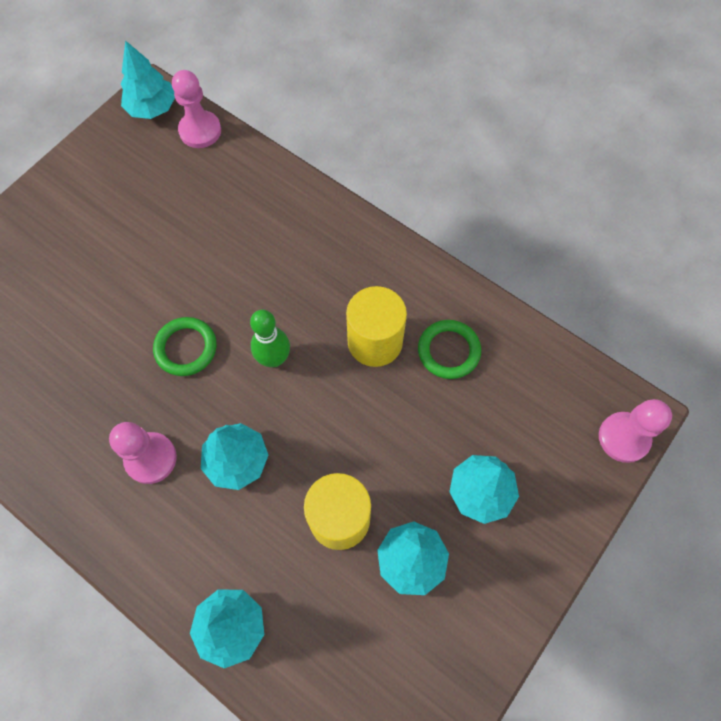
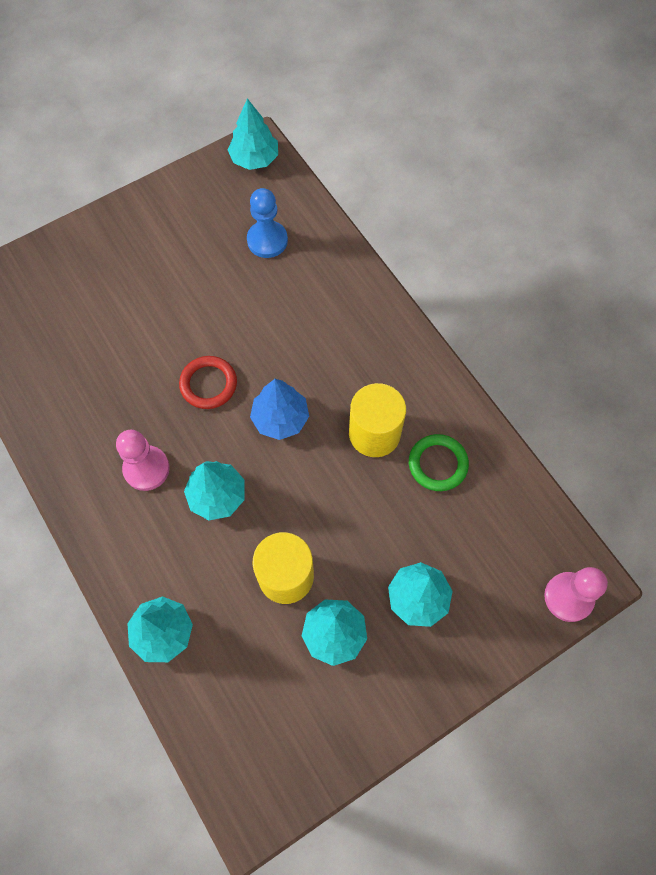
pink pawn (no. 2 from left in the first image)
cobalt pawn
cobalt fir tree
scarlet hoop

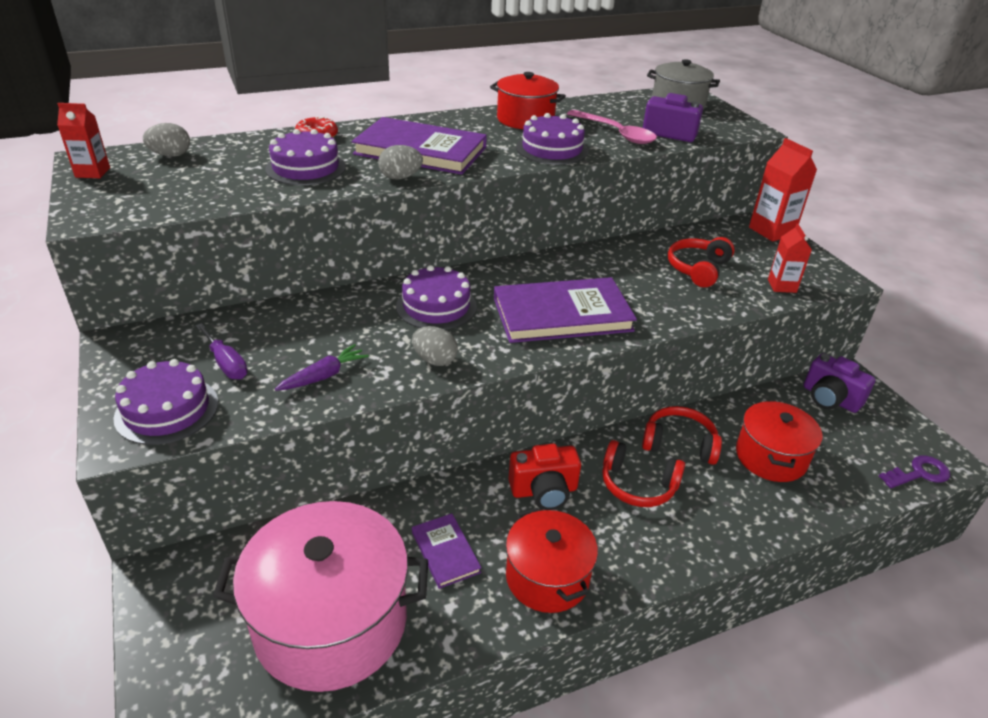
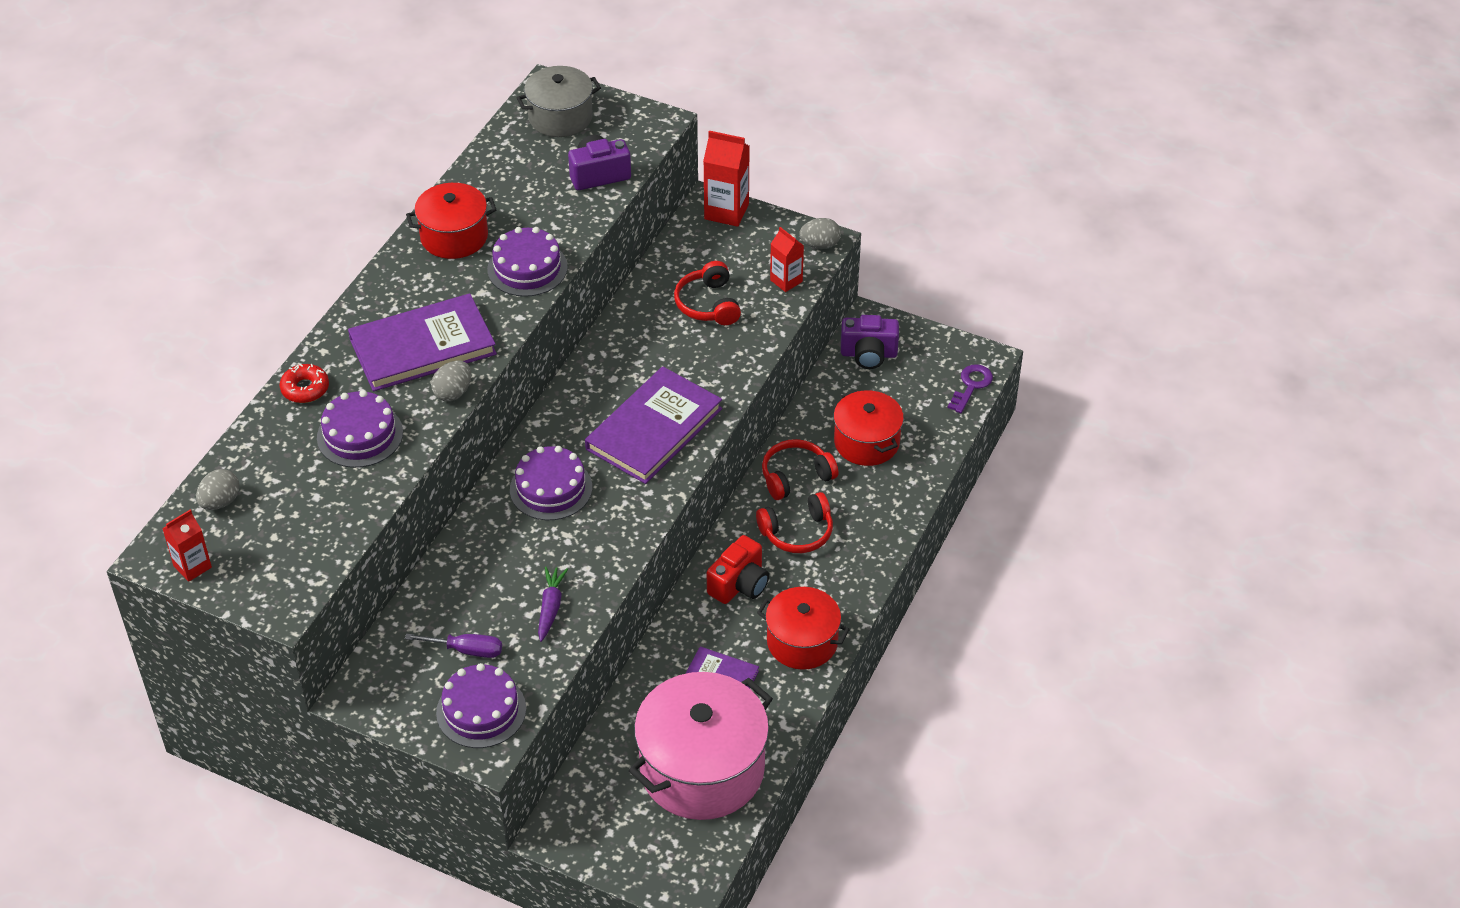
pink spoon
gray toy egg (no. 3 from left)

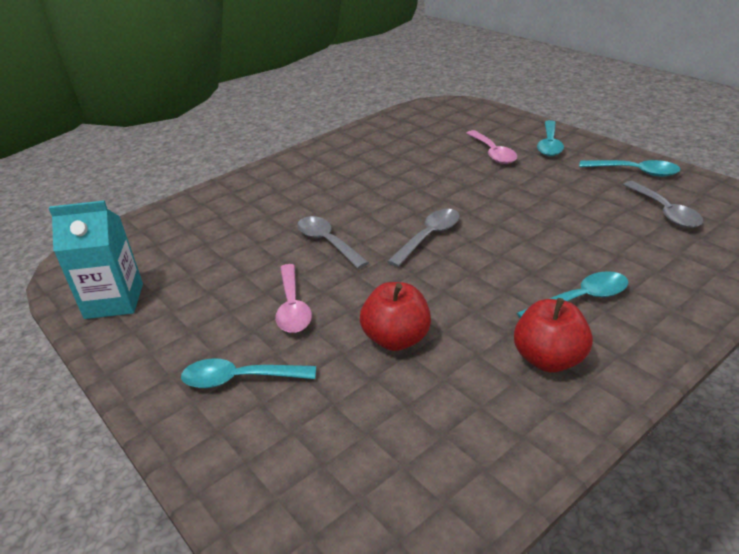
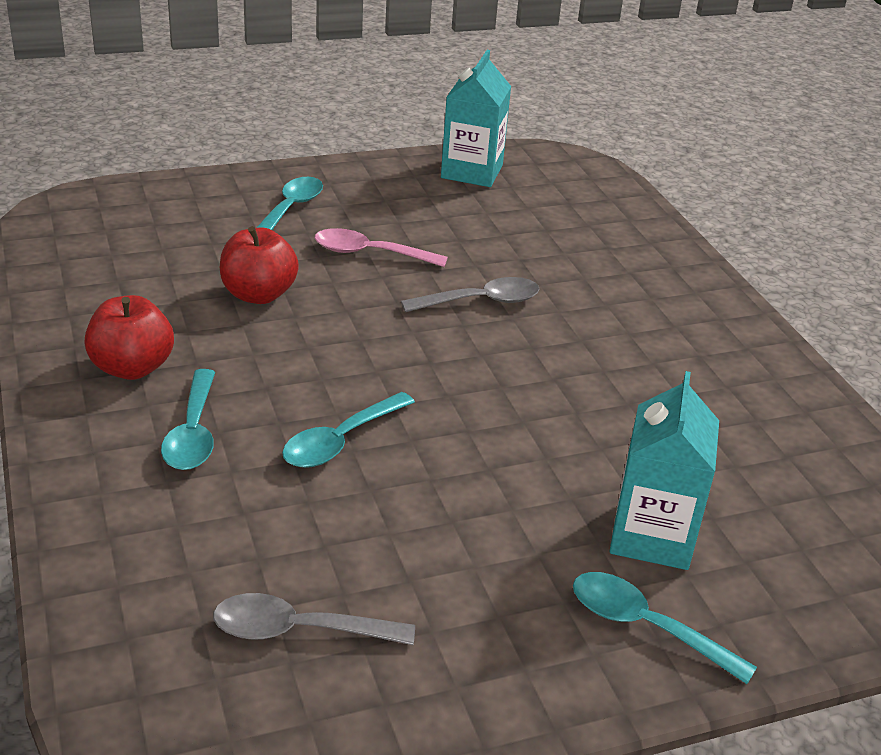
gray spoon (no. 2 from left in the first image)
teal spoon (no. 3 from left)
teal carton (no. 2 from left)

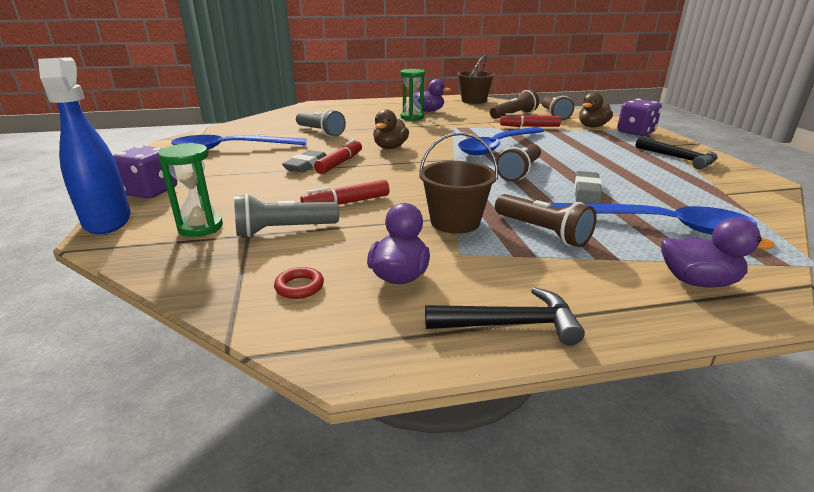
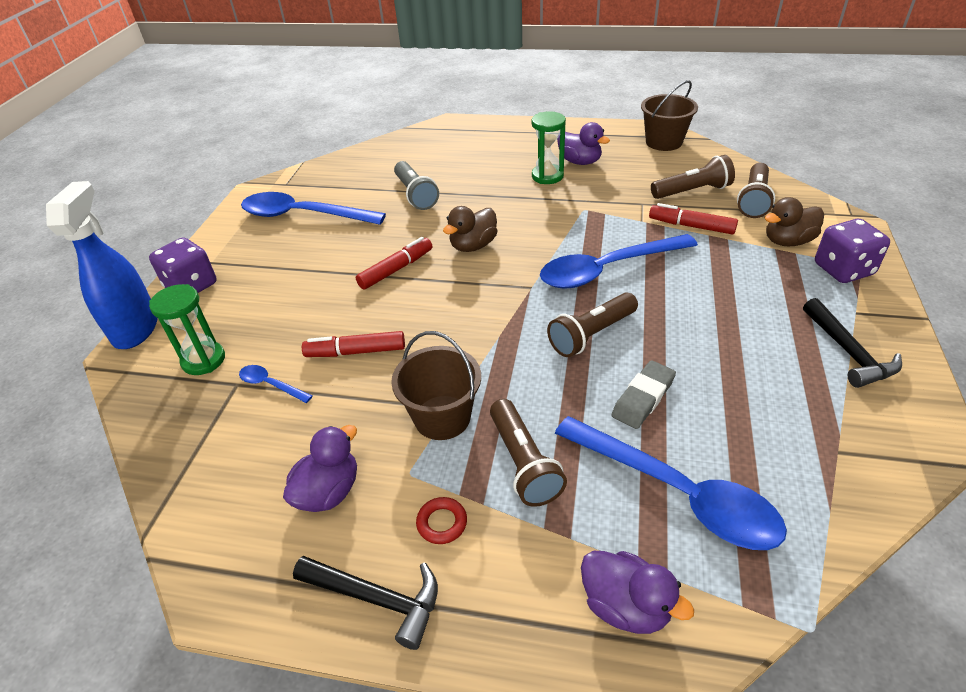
gray gum eraser (no. 1 from left in the first image)
scarlet hoop
cobalt spoon (no. 1 from left)

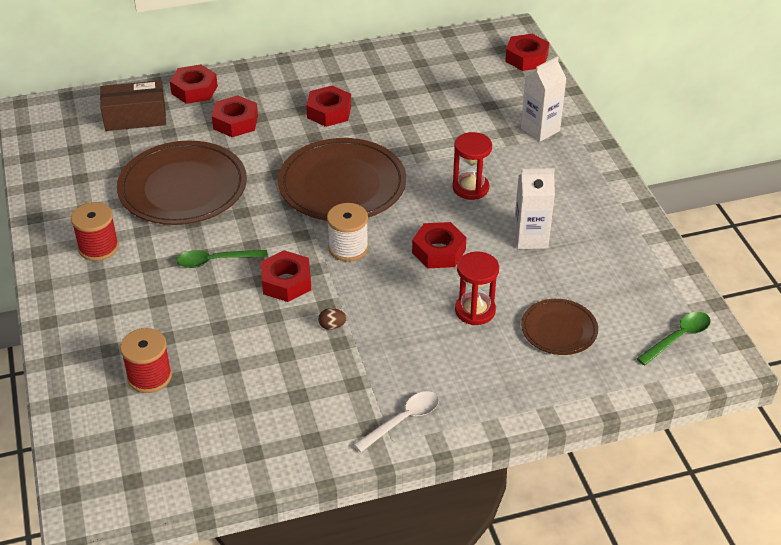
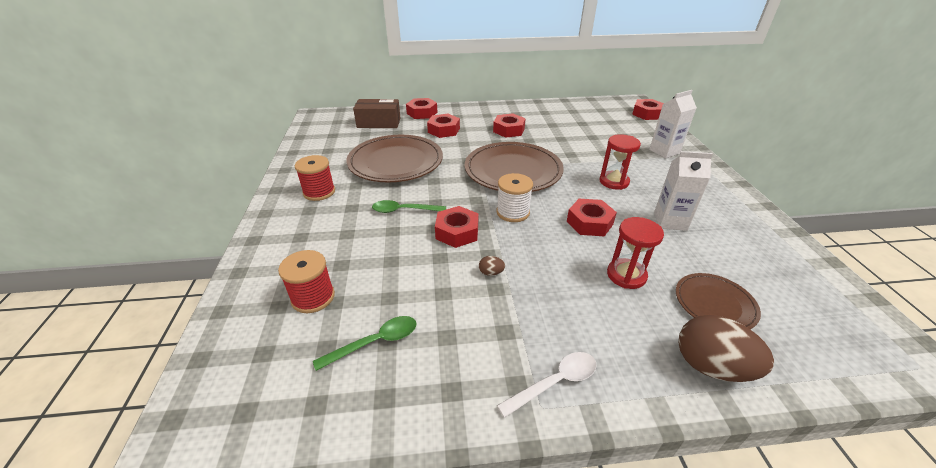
brown toy egg (no. 2 from left)
green spoon (no. 1 from left)

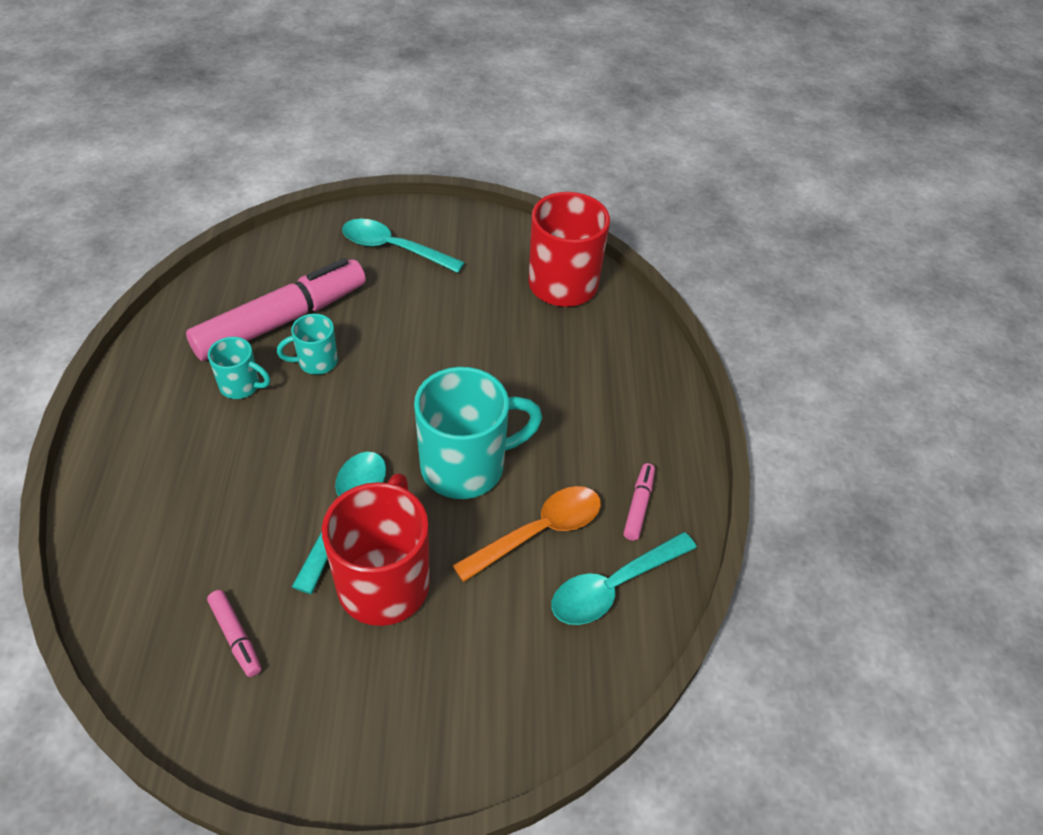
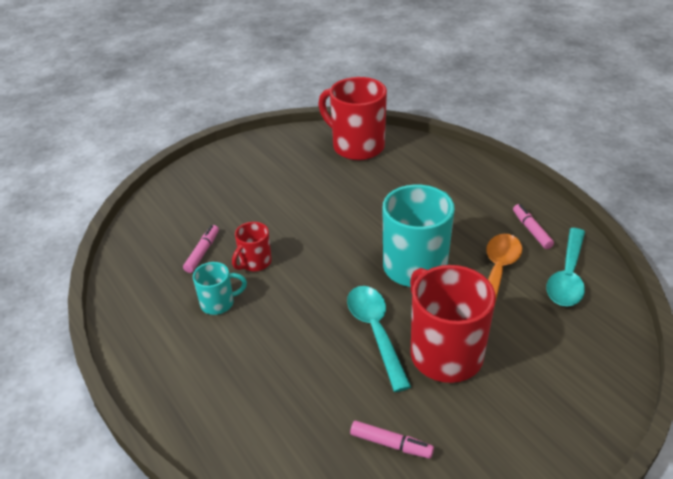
teal spoon (no. 2 from left in the first image)
scarlet mug (no. 1 from left)
pink felt pen (no. 1 from left)

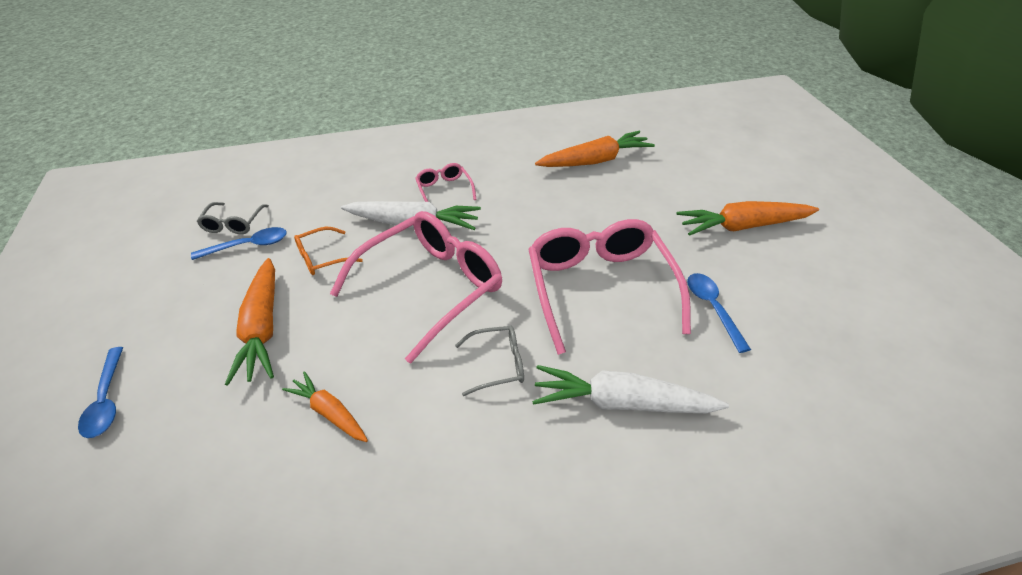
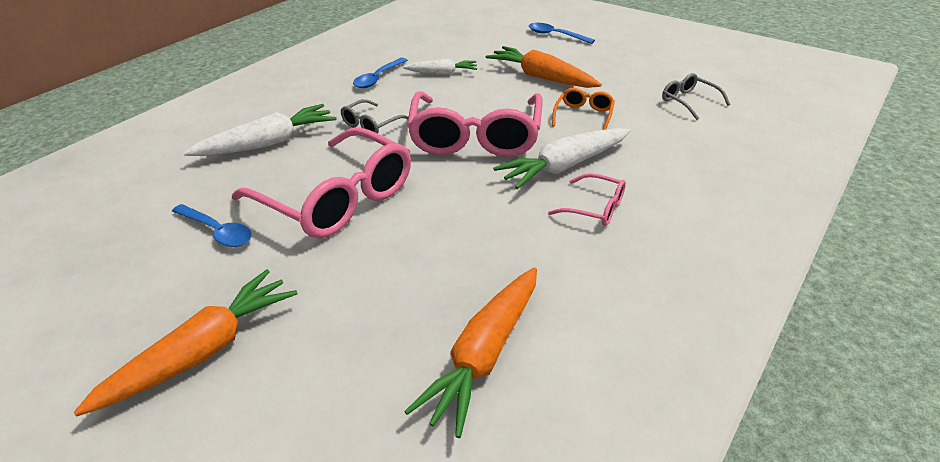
cobalt spoon (no. 2 from left)
white carrot (no. 2 from left)

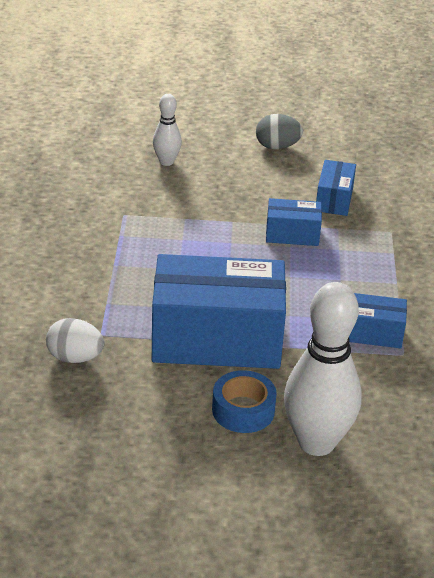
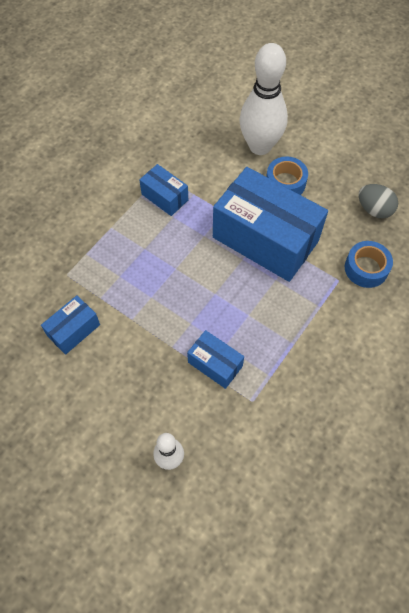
gray toy egg
cobalt box (no. 3 from left)
cobalt sticky tape (no. 2 from left)

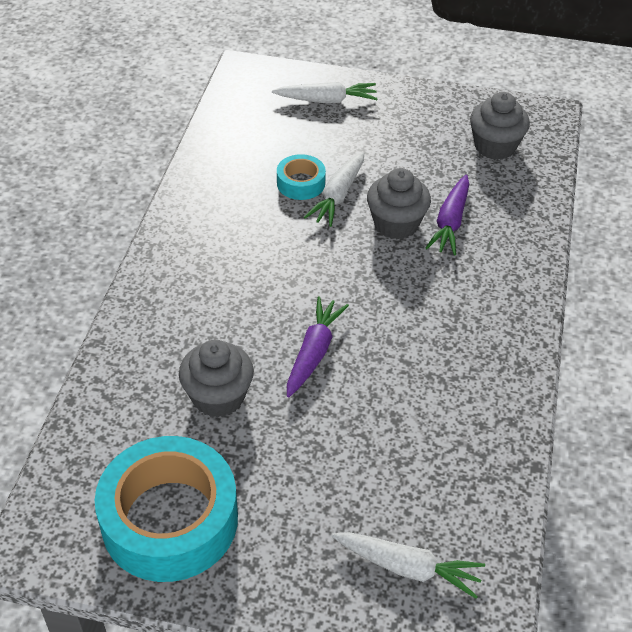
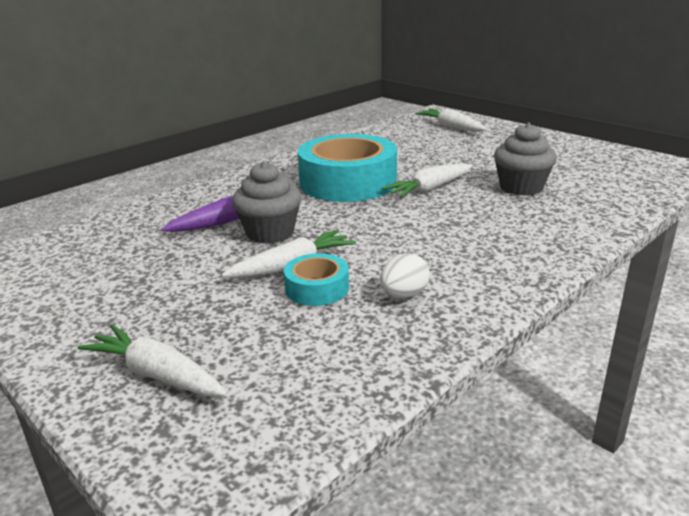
gray fairy cake (no. 3 from left in the first image)
white toy egg
teal sticky tape (no. 2 from left)
white carrot (no. 3 from left)

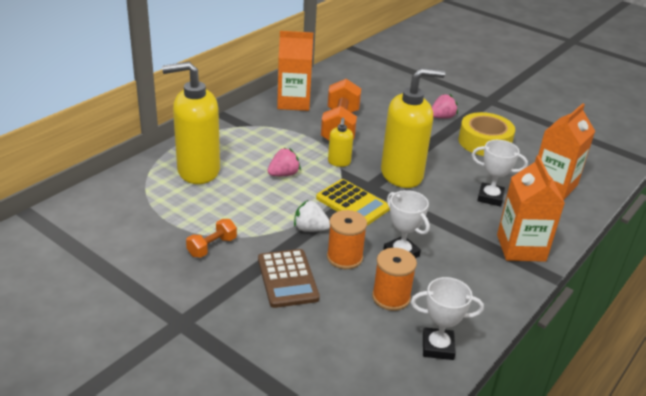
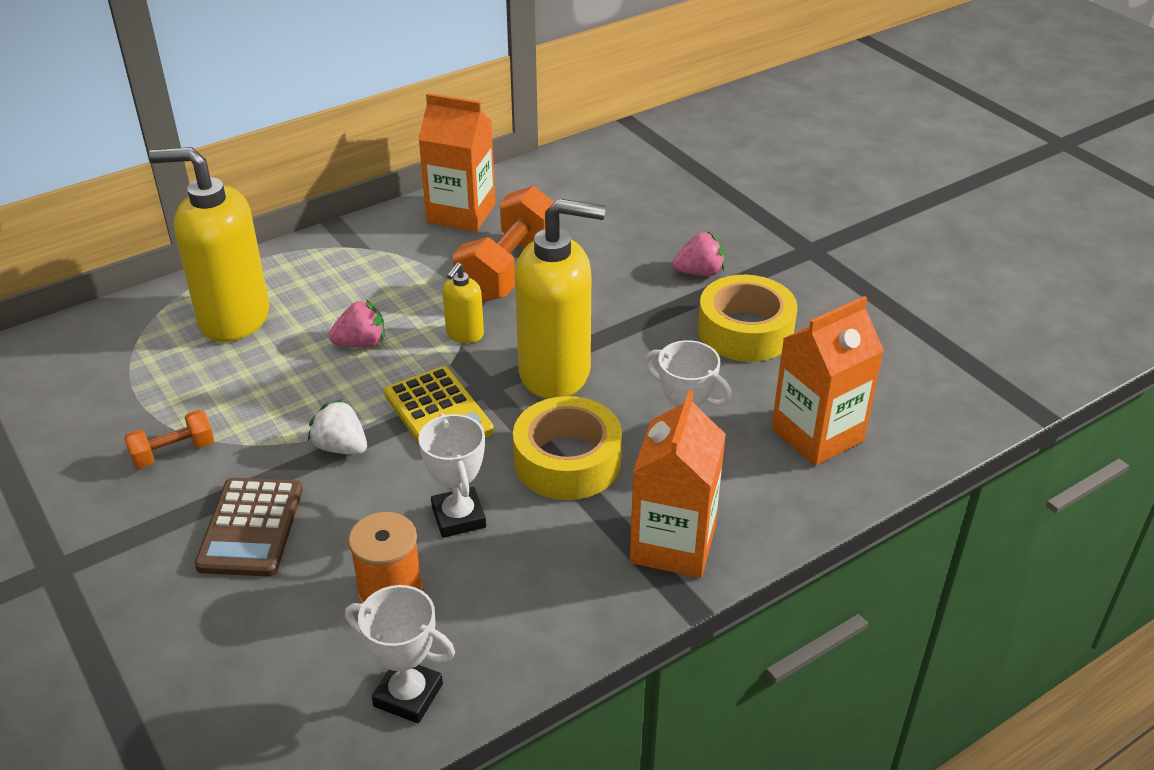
orange-coloured spool (no. 1 from left in the first image)
golden sticky tape (no. 1 from left)

